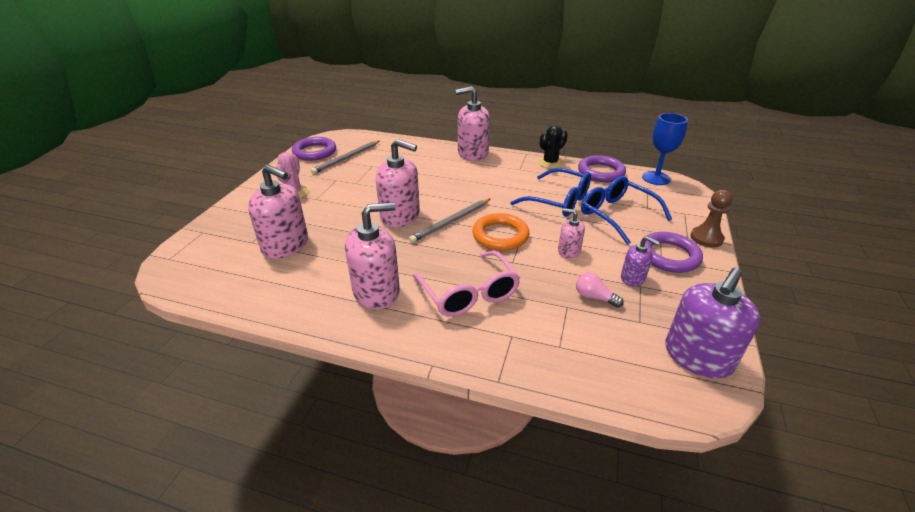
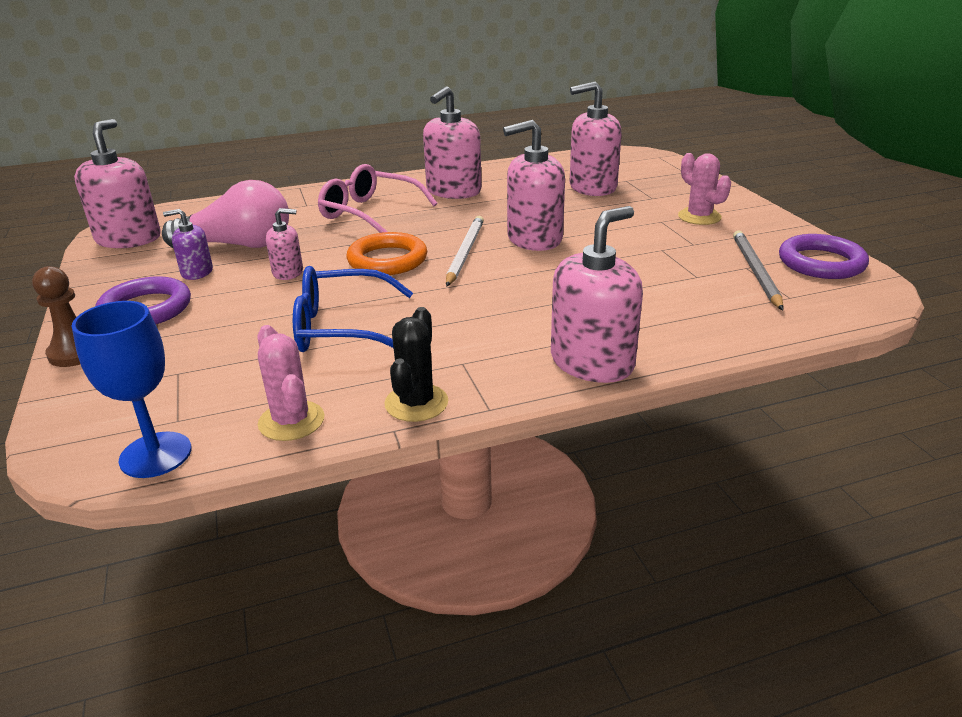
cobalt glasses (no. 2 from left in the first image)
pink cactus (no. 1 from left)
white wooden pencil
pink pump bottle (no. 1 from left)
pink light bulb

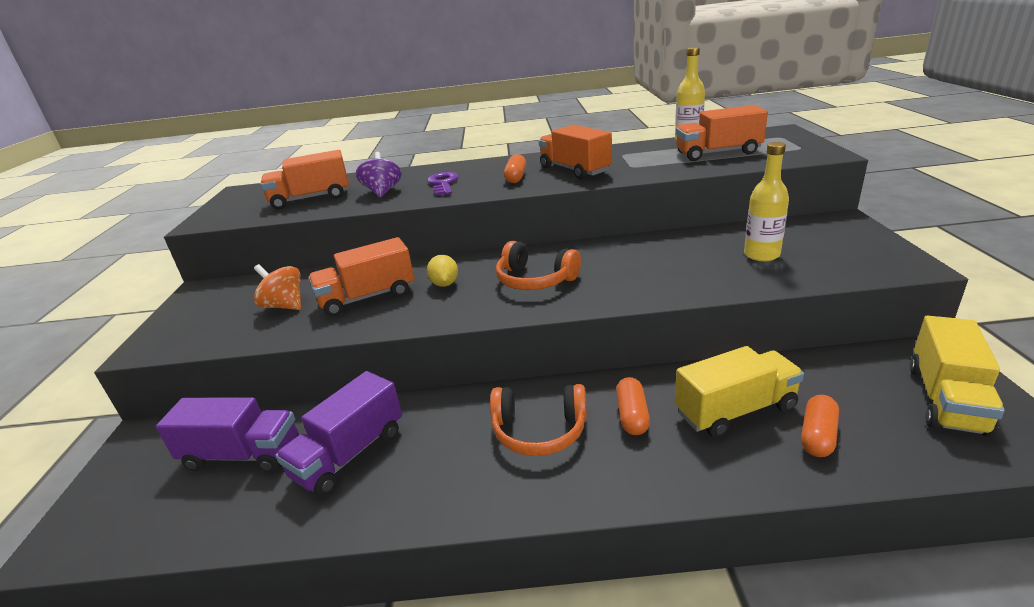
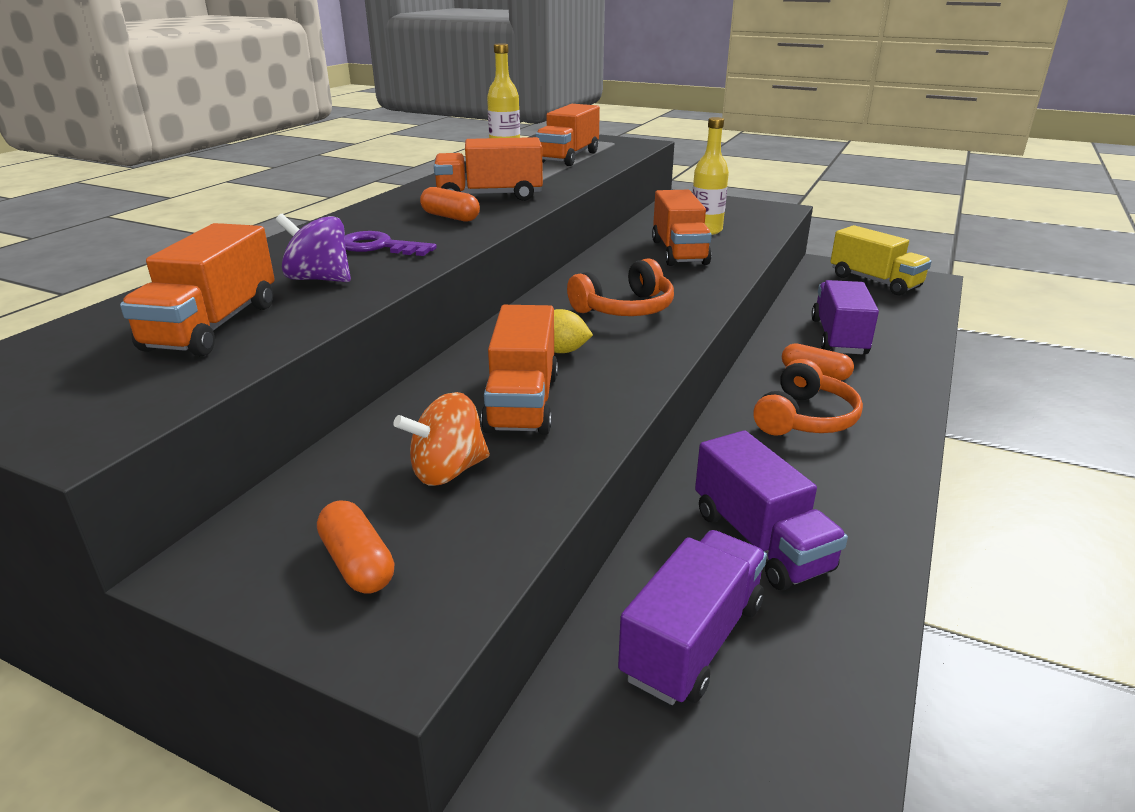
orange-coloured lorry (no. 5 from left)
orange-coloured pill (no. 1 from left)
royal purple lorry (no. 3 from left)

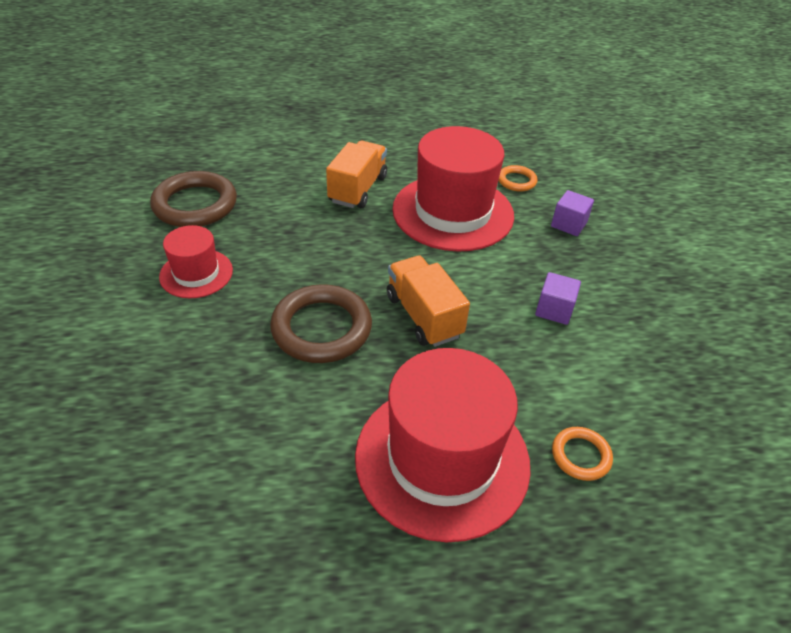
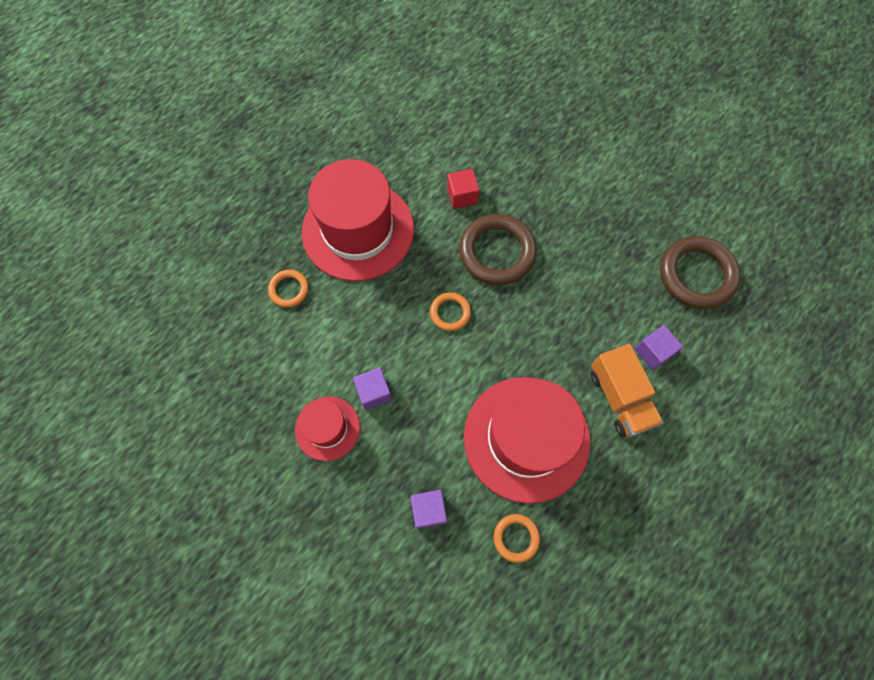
scarlet solid cube
royal purple solid cube (no. 3 from left)
scarlet hat (no. 1 from left)
orange-coloured hoop (no. 2 from left)

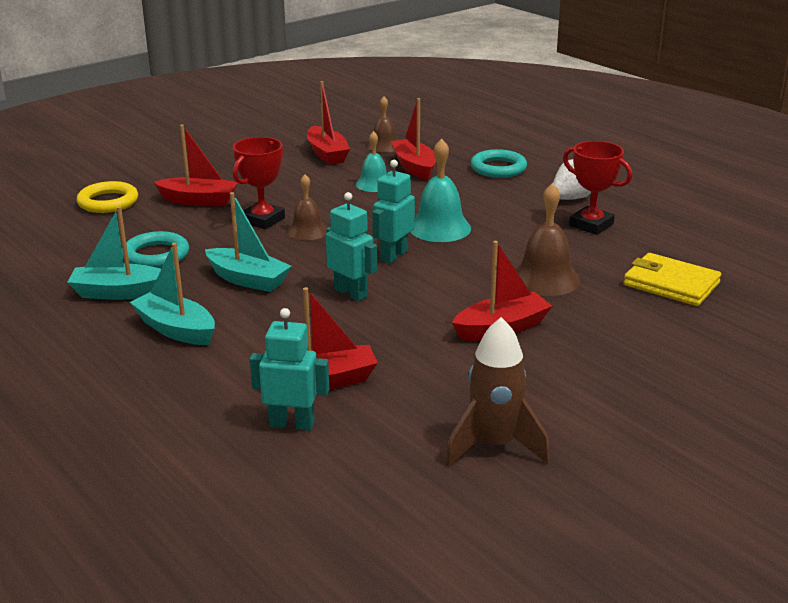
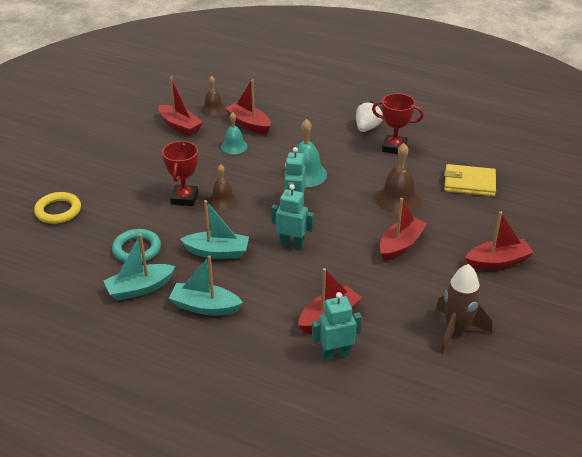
teal hoop (no. 2 from left in the first image)
scarlet sailboat (no. 5 from left)

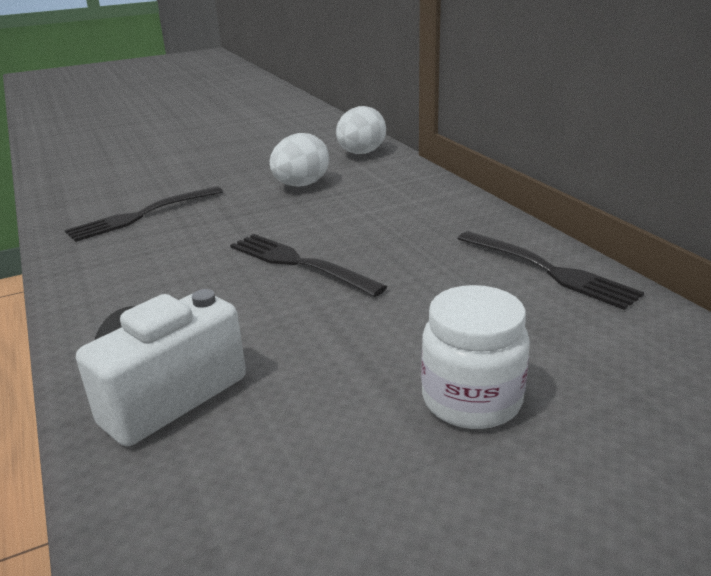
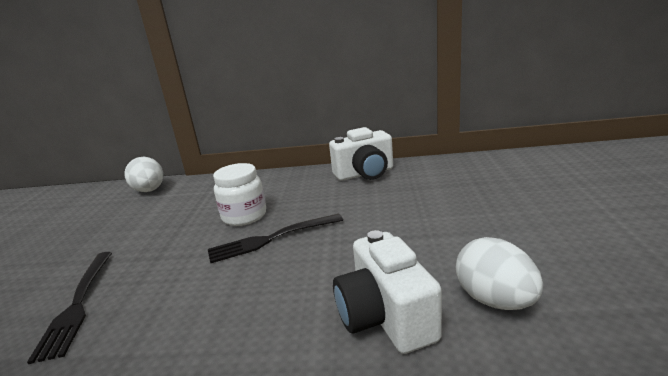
white toy egg (no. 2 from left)
white jar
white camera (no. 1 from left)

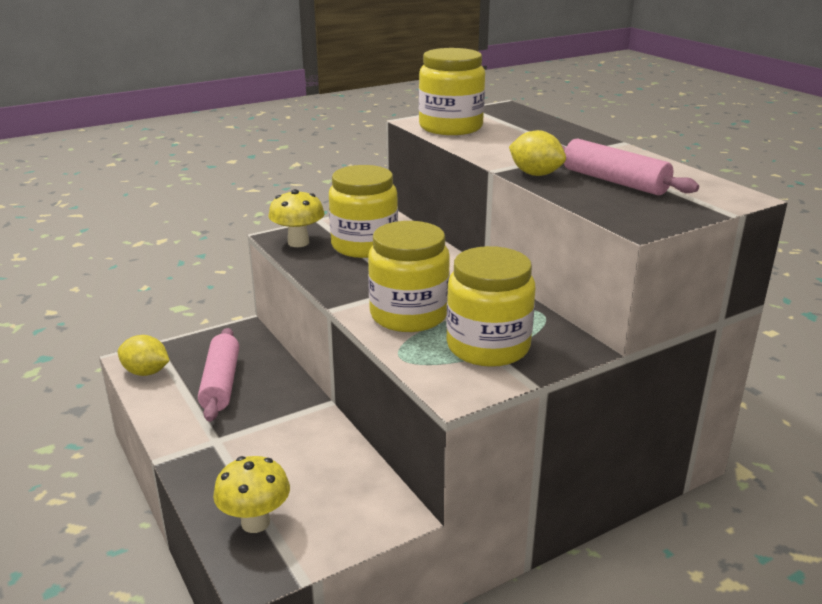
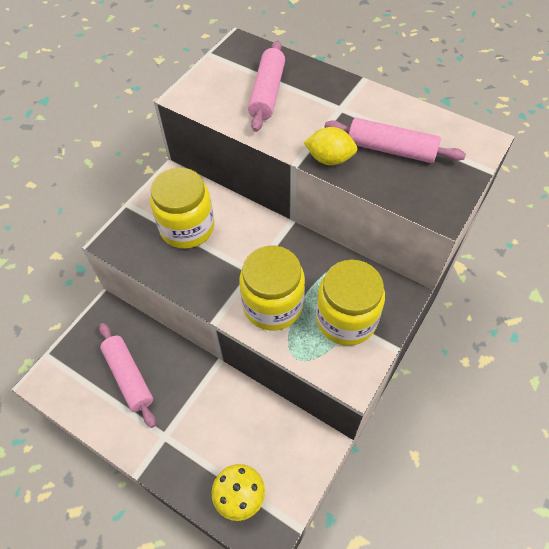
golden lemon (no. 1 from left in the first image)
golden mushroom (no. 2 from left in the first image)
golden jar (no. 3 from left in the first image)
pink rolling pin (no. 2 from left)

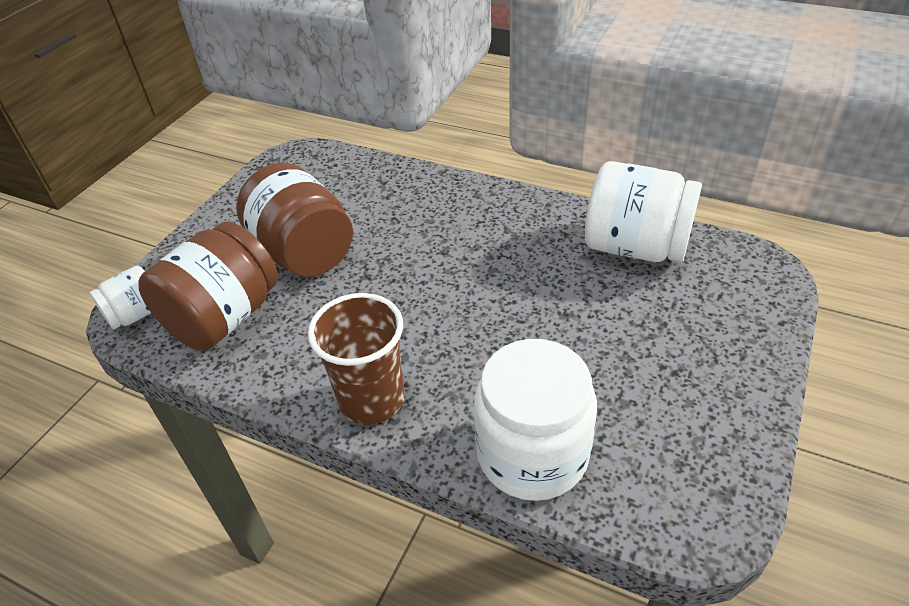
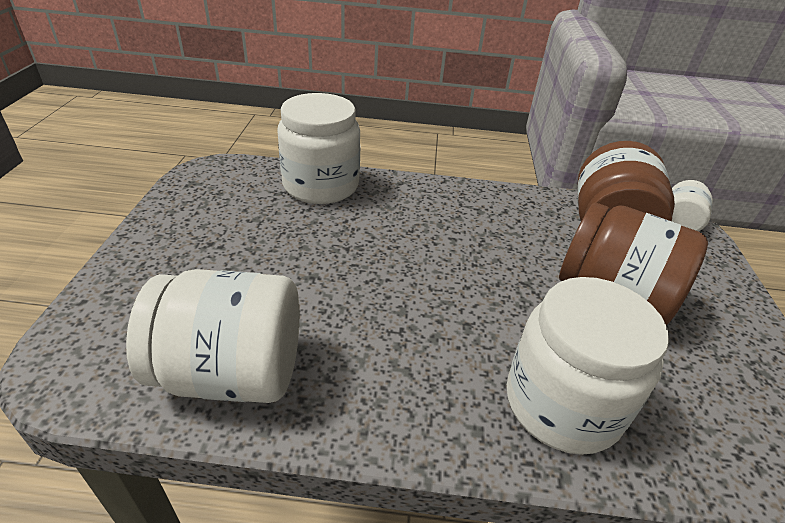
brown tumbler
white jar (no. 3 from left)

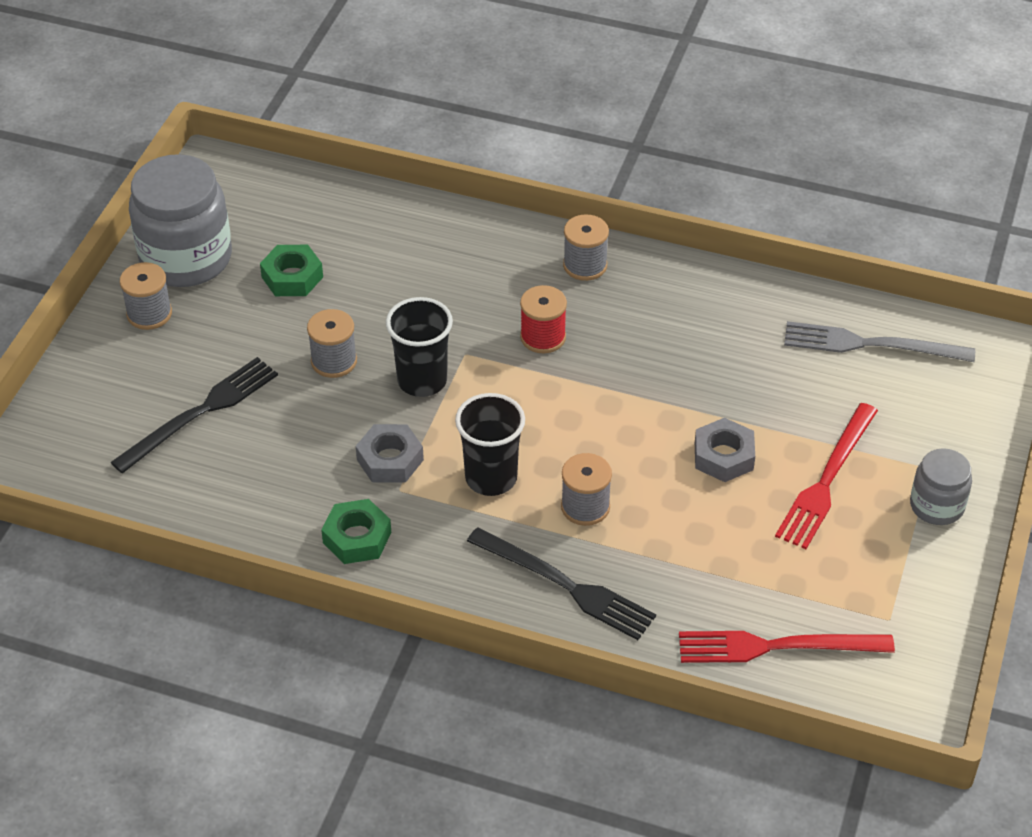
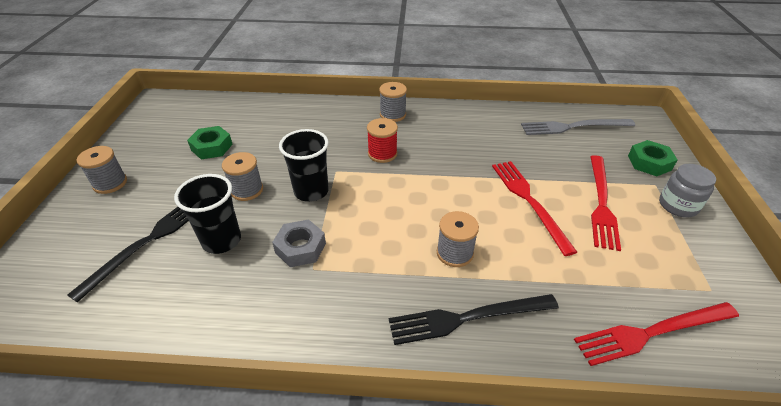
gray jar (no. 1 from left in the first image)
green hex nut (no. 2 from left)
ebony tumbler (no. 1 from left)
scarlet dinner fork (no. 1 from left)
ebony dinner fork (no. 2 from left)

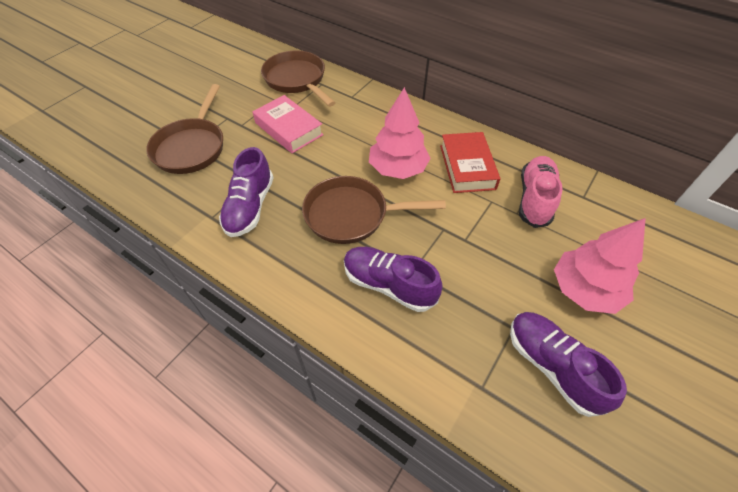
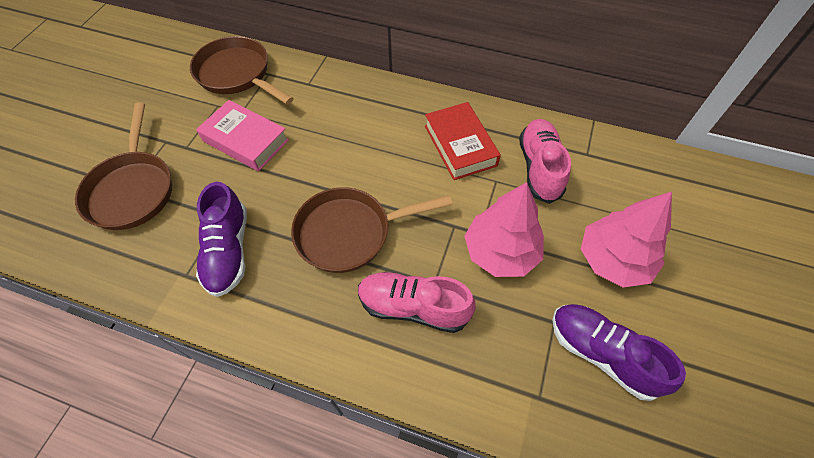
pink fir tree (no. 1 from left)
pink sneaker (no. 1 from left)

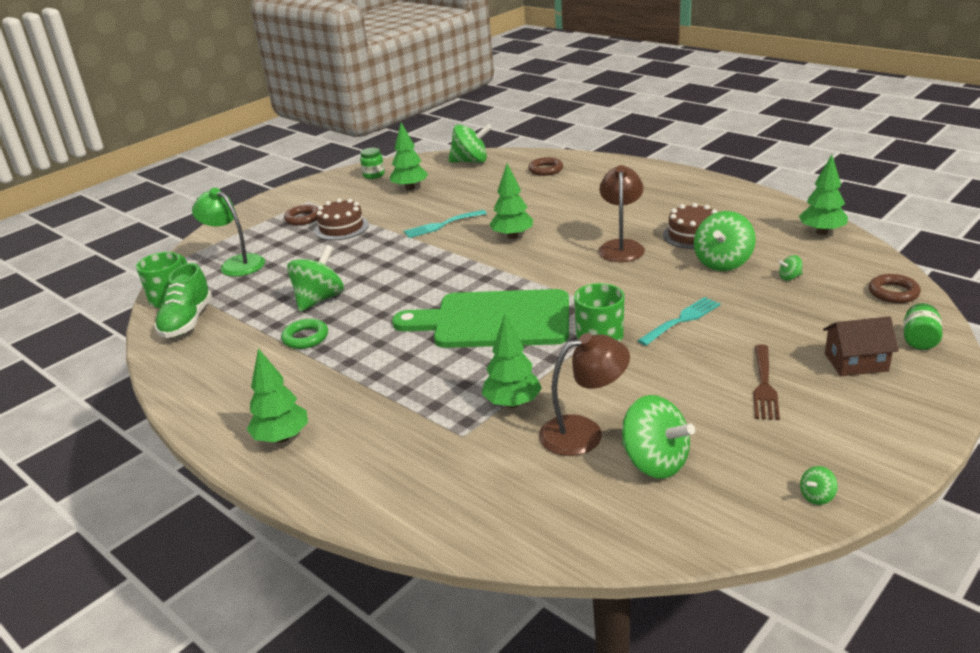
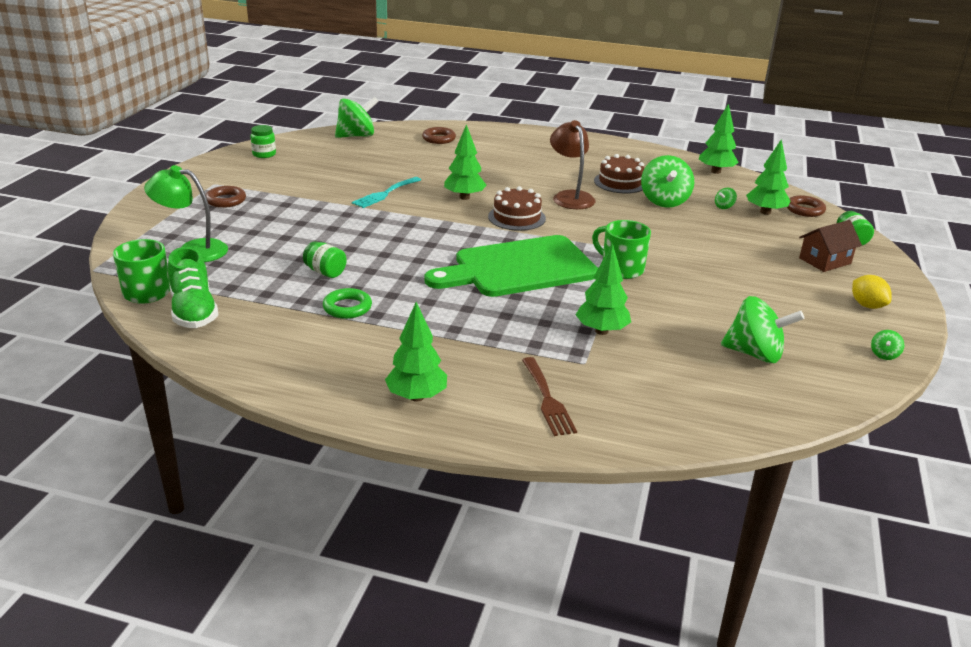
brown lamp (no. 1 from left in the first image)
teal dinner fork (no. 2 from left in the first image)
golden lemon
brown layer cake (no. 1 from left)
green fir tree (no. 5 from left)
brown dinner fork
green jar (no. 2 from left)

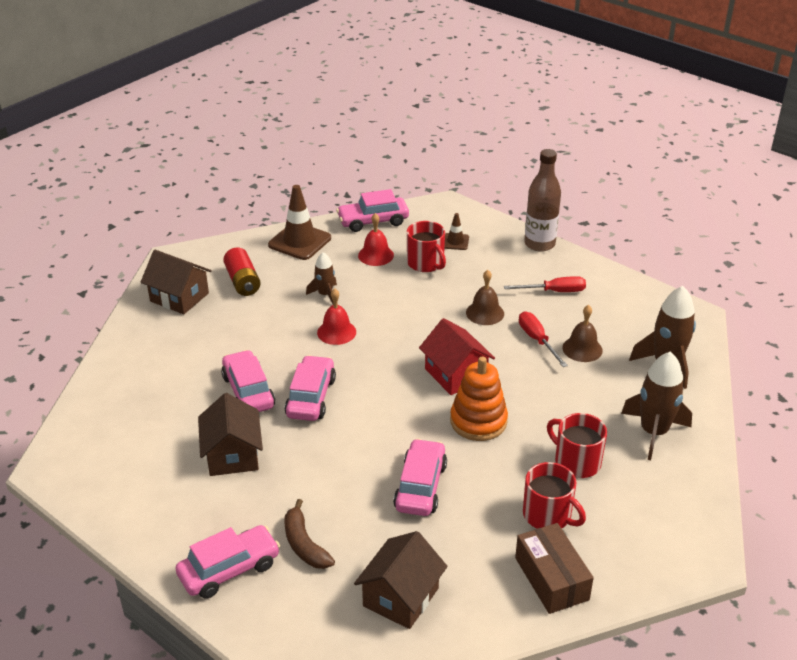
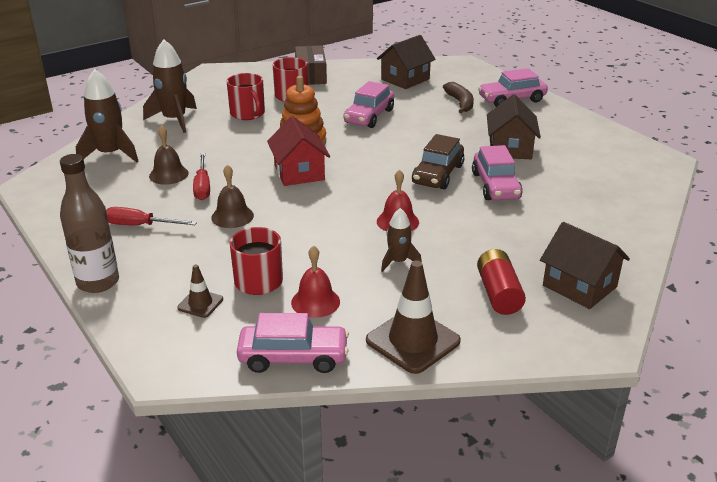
brown automobile

